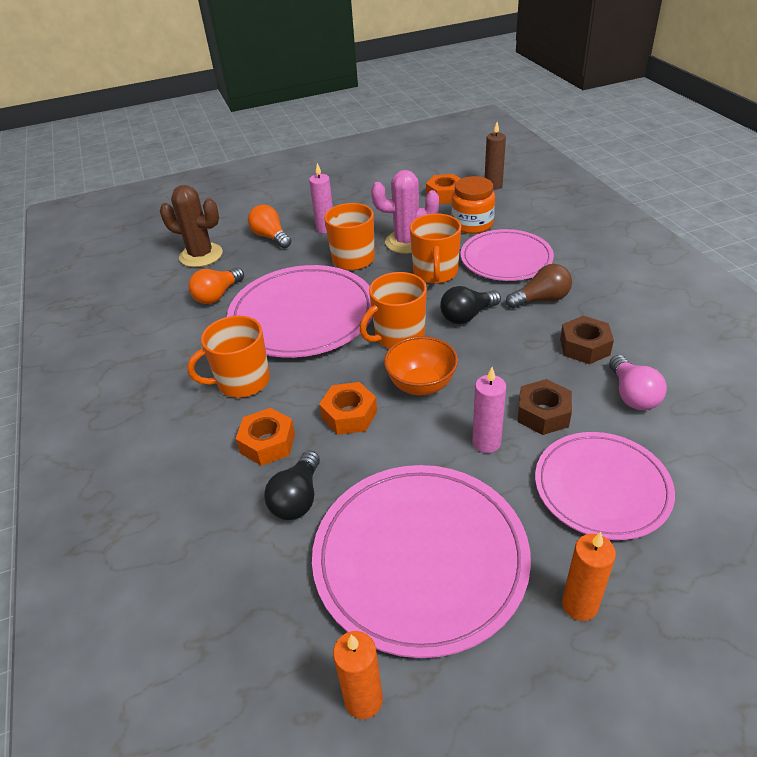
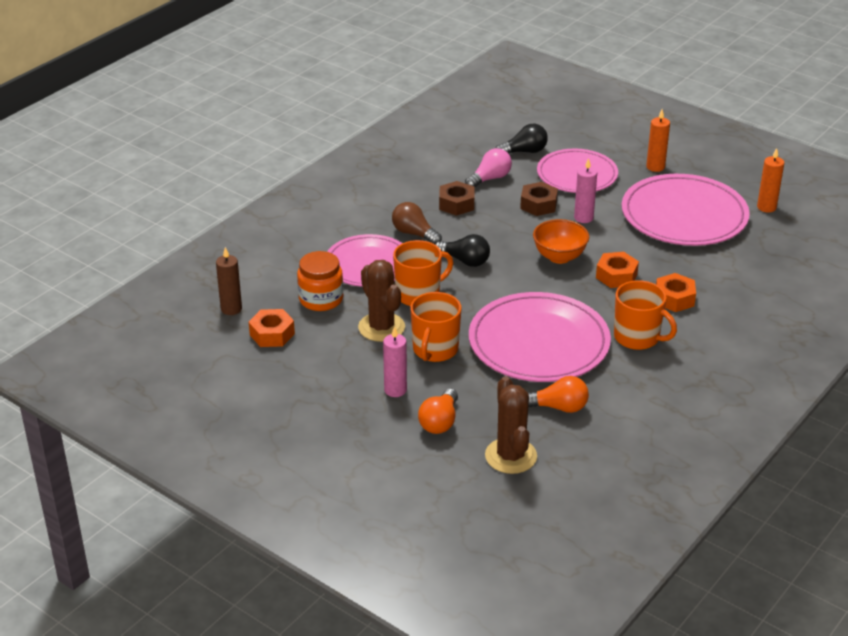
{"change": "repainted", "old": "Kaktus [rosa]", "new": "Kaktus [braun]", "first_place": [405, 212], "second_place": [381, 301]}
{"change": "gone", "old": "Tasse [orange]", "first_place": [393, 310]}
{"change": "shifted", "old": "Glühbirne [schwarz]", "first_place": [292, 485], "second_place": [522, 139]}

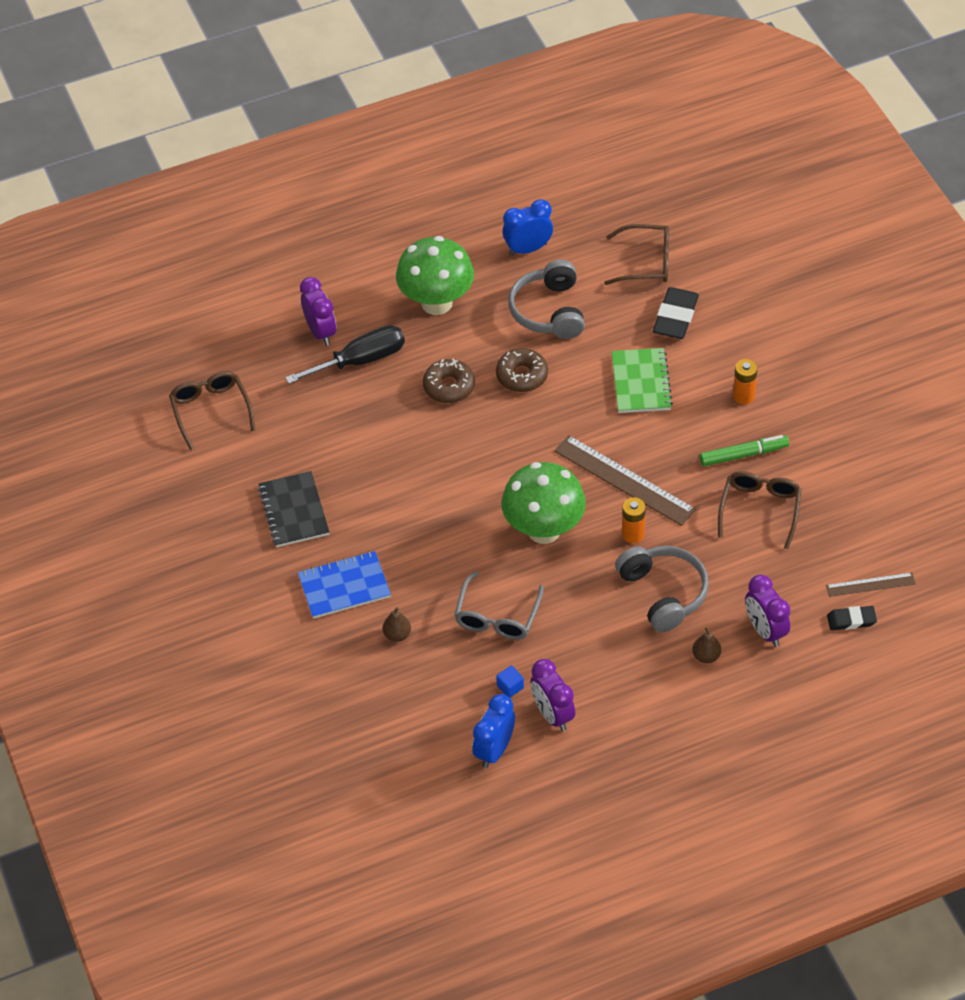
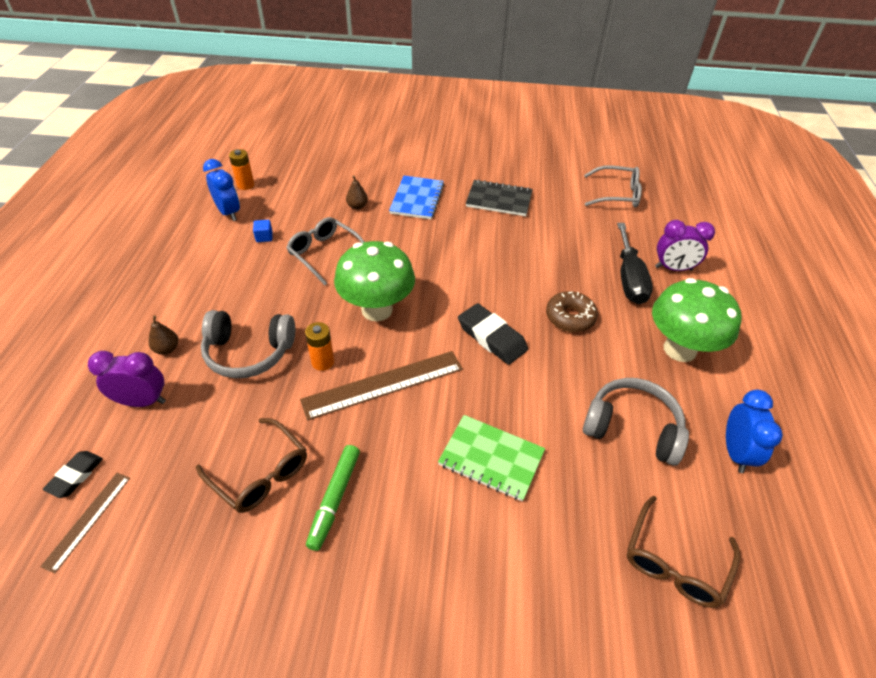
{"change": "shifted", "old": "Radiergummi [schwarz]", "first_place": [676, 313], "second_place": [493, 334]}
{"change": "gone", "old": "Donut [braun]", "first_place": [522, 370]}
{"change": "shifted", "old": "Batterie [orange]", "first_place": [745, 381], "second_place": [241, 169]}
{"change": "repainted", "old": "Brille [braun]", "new": "Brille [grau]", "first_place": [212, 411], "second_place": [613, 186]}
{"change": "gone", "old": "Wecker [lila]", "first_place": [552, 695]}

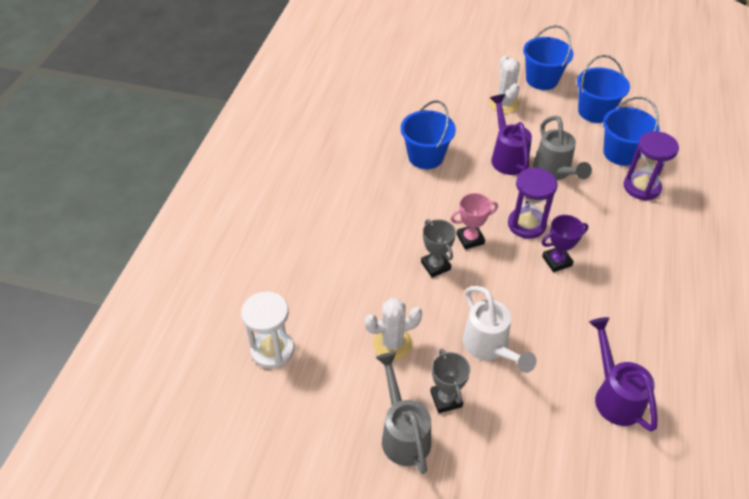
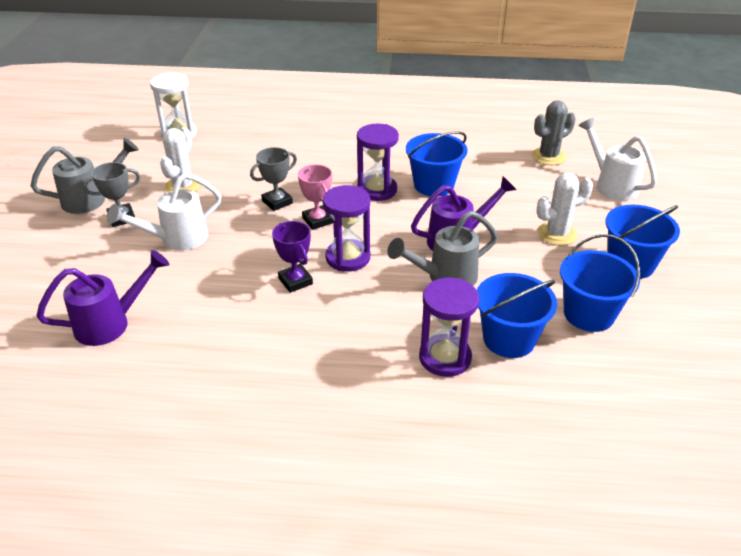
{"change": "rotated", "old": "Kaktus [weiß]", "first_place": [393, 329], "second_place": [180, 159], "degrees": 45}
{"change": "new", "new": "Kaktus [grau]", "second_place": [554, 132]}
{"change": "new", "new": "Gießkanne [weiß]", "second_place": [617, 159]}
{"change": "new", "new": "Sanduhr [lila]", "second_place": [378, 162]}

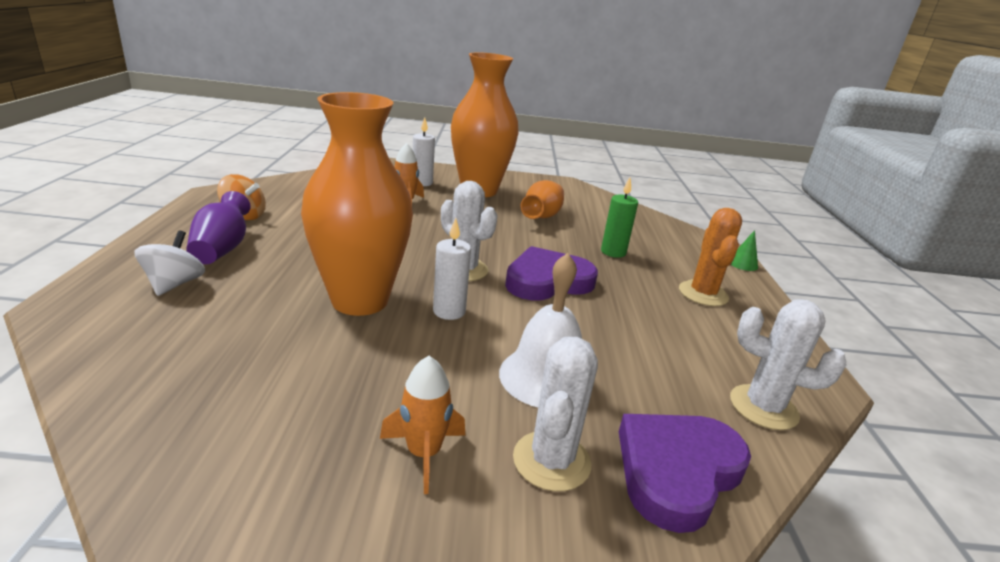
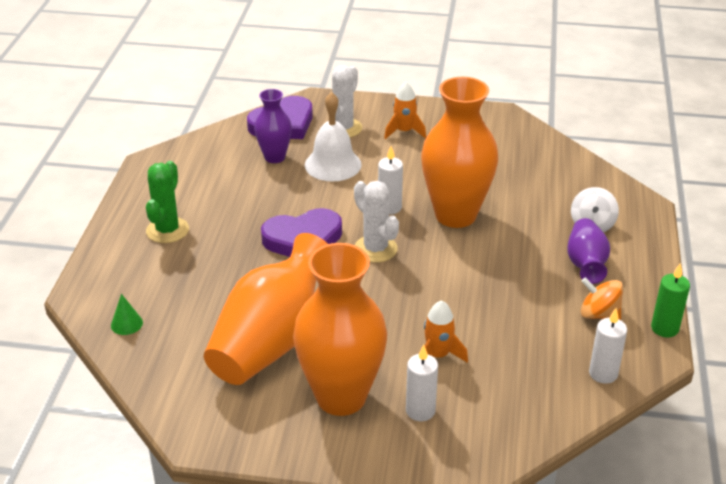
{"change": "shifted", "old": "Kerze [grün]", "first_place": [619, 217], "second_place": [670, 300]}
{"change": "scaled", "old": "Vase [orange]", "first_place": [542, 199], "second_place": [266, 309], "factor": 1.87}
{"change": "repainted", "old": "Kaktus [orange]", "new": "Kaktus [grün]", "first_place": [710, 257], "second_place": [167, 202]}
{"change": "shifted", "old": "Kegel [grün]", "first_place": [744, 250], "second_place": [127, 314]}
{"change": "gone", "old": "Kaktus [weiß]", "first_place": [788, 364]}
{"change": "new", "new": "Vase [lila]", "second_place": [273, 126]}
{"change": "new", "new": "Kerze [weiß]", "second_place": [608, 346]}

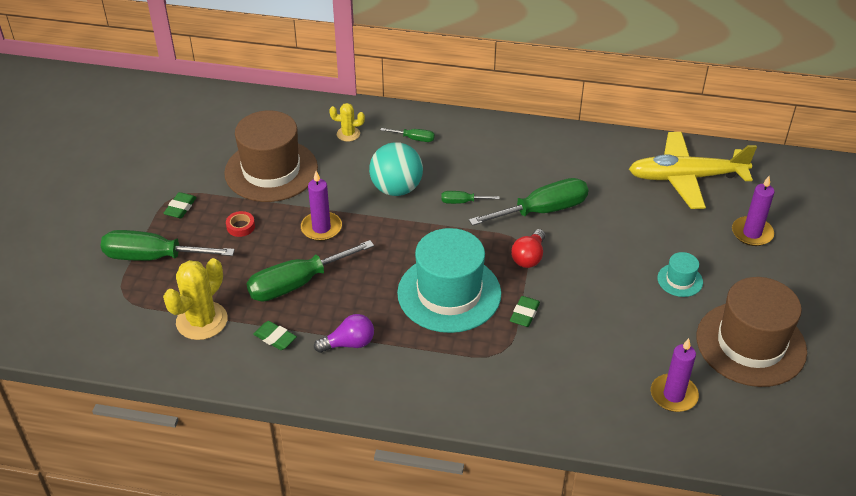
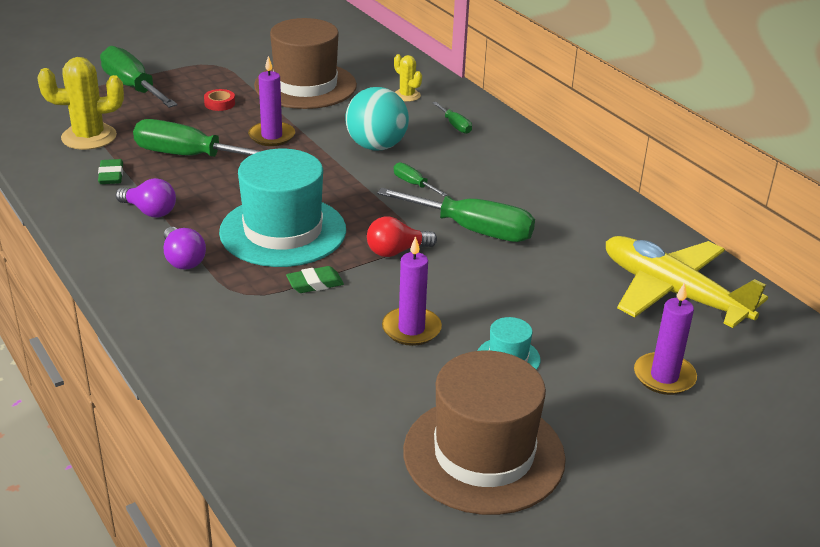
{"change": "gone", "old": "Radiergummi [grün]", "first_place": [180, 205]}
{"change": "shifted", "old": "Kerze [lila]", "first_place": [675, 375], "second_place": [412, 291]}
{"change": "new", "new": "Glühbirne [lila]", "second_place": [185, 248]}

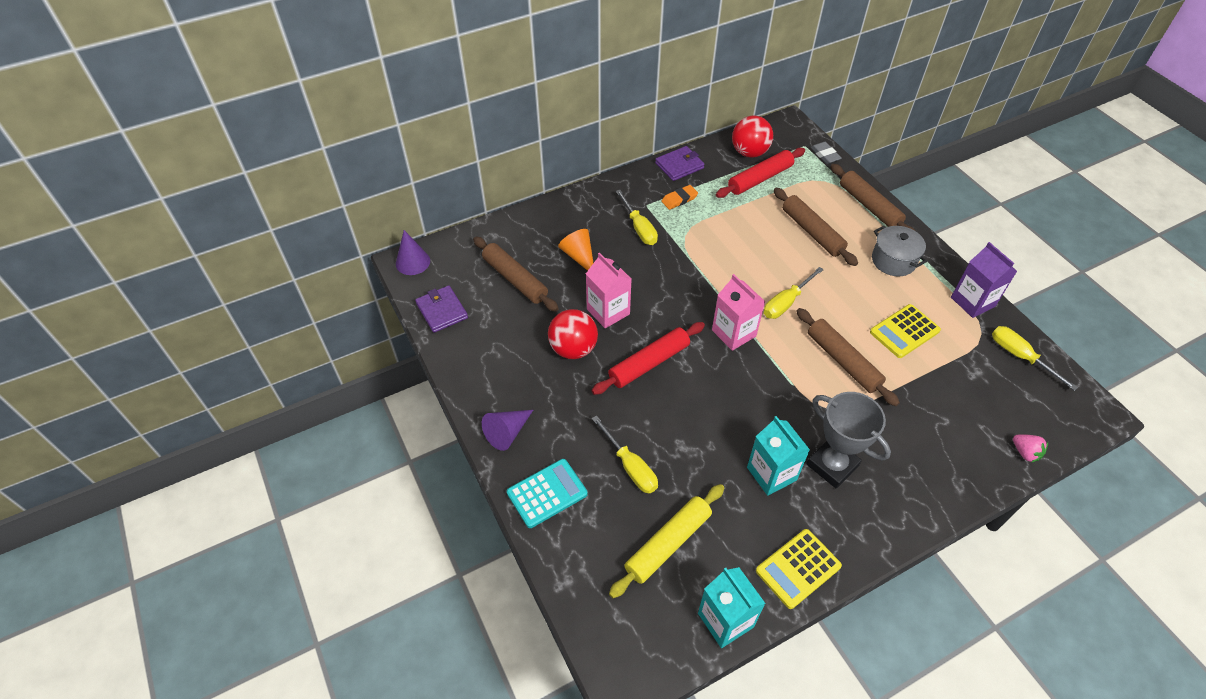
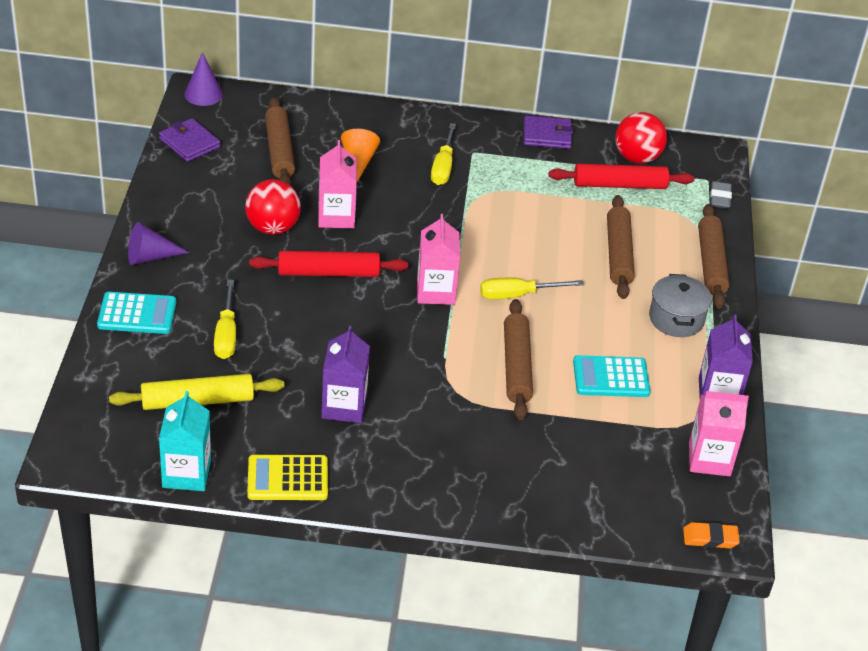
{"change": "shifted", "old": "Radiergummi [orange]", "first_place": [679, 197], "second_place": [711, 535]}
{"change": "rotated", "old": "Geldbörse [lila]", "first_place": [441, 309], "second_place": [190, 140], "degrees": -45}
{"change": "repainted", "old": "Taschenrechner [gelb]", "new": "Taschenrechner [türkis]", "first_place": [905, 331], "second_place": [612, 376]}
{"change": "swapped", "old": "Schraubenzieher [gelb]", "new": "Getränkekarton [rosa]", "first_place": [1035, 358], "second_place": [719, 433]}
{"change": "gone", "old": "Pokal [grau]", "first_place": [849, 440]}
{"change": "repainted", "old": "Getränkekarton [türkis]", "new": "Getränkekarton [lila]", "first_place": [778, 456], "second_place": [345, 374]}
{"change": "gone", "old": "Erdbeere [rosa]", "first_place": [1030, 448]}

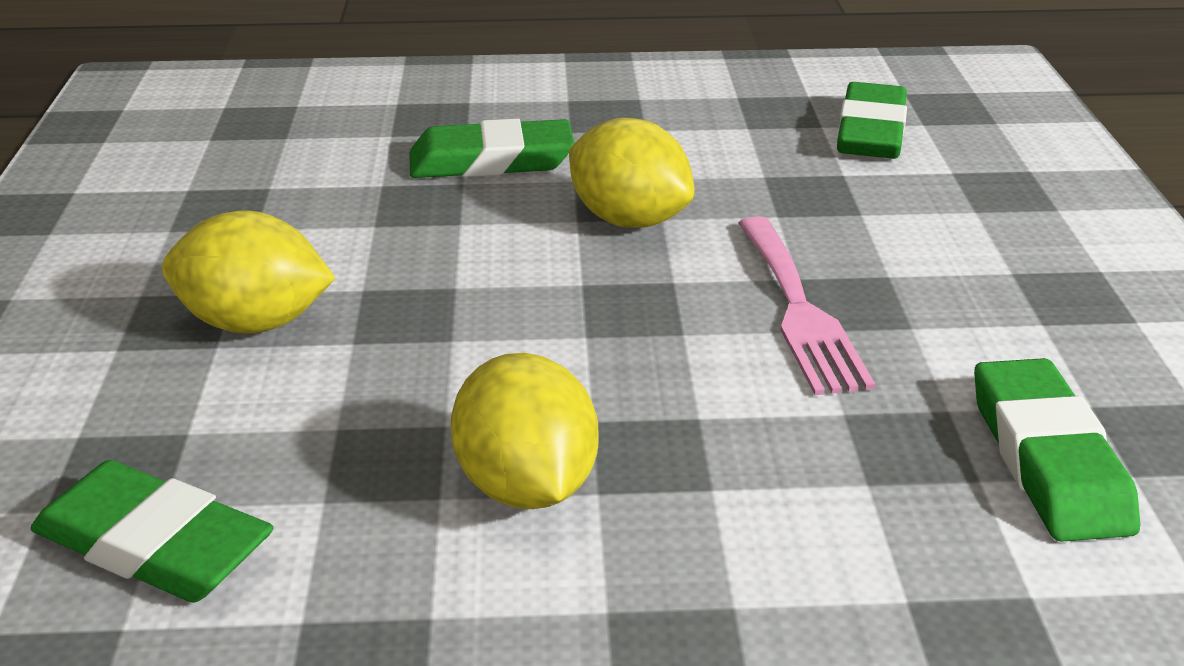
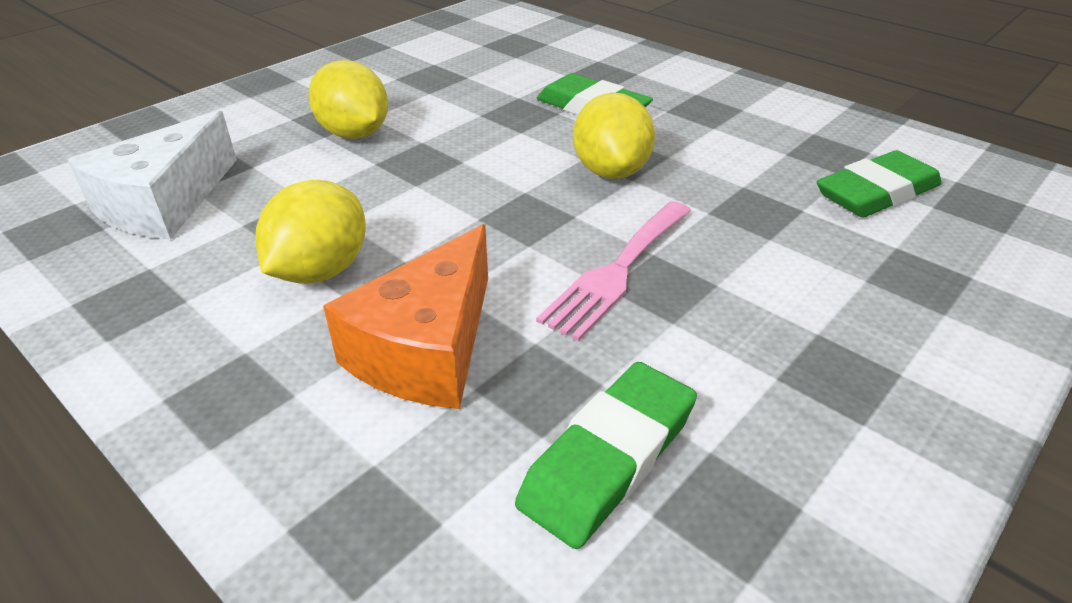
{"change": "swapped", "old": "Radiergummi [grün]", "new": "Käse [weiß]", "first_place": [151, 531], "second_place": [152, 175]}
{"change": "new", "new": "Käse [orange]", "second_place": [405, 316]}

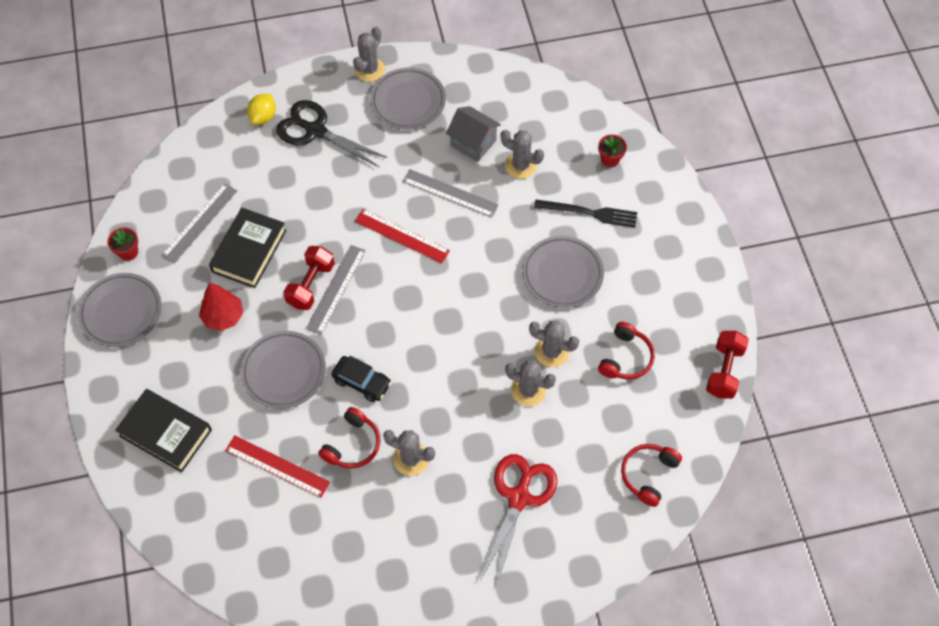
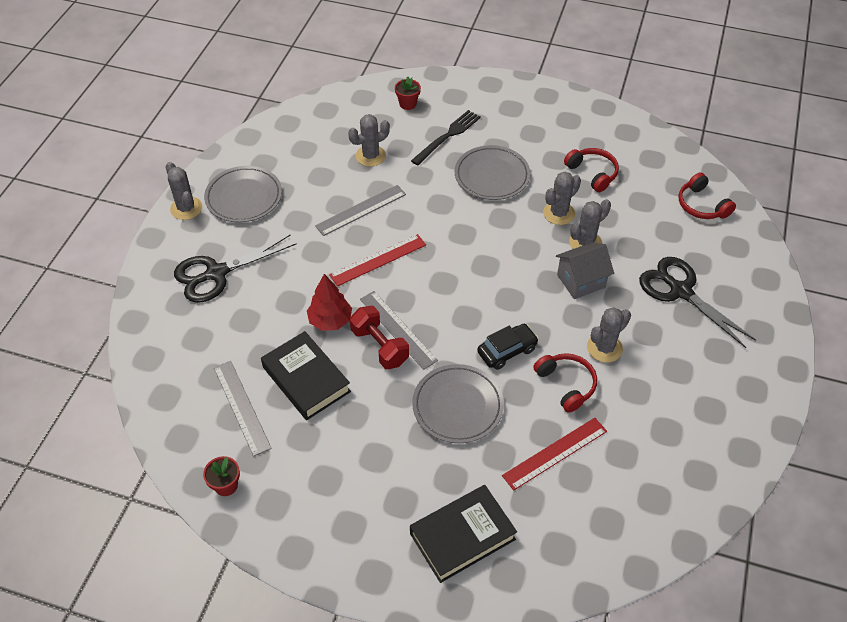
{"change": "gone", "old": "Zitrone [gelb]", "first_place": [261, 109]}
{"change": "shifted", "old": "Haus [grau]", "first_place": [473, 134], "second_place": [585, 271]}
{"change": "gone", "old": "Teller [grau]", "first_place": [120, 310]}
{"change": "shifted", "old": "Baum [rot]", "first_place": [221, 307], "second_place": [329, 302]}
{"change": "gone", "old": "Hantel [rot]", "first_place": [727, 365]}
{"change": "repainted", "old": "Schere [rot]", "new": "Schere [schwarz]", "first_place": [518, 520], "second_place": [697, 302]}

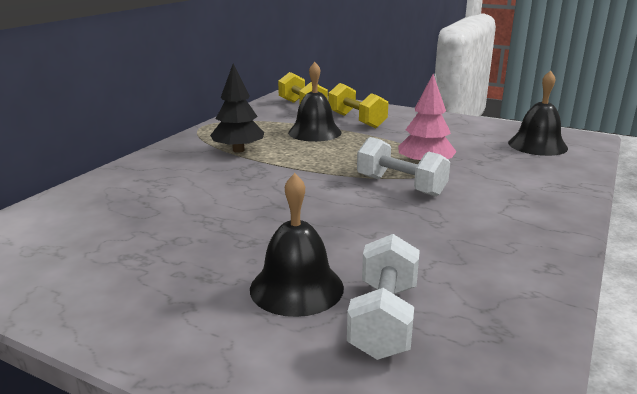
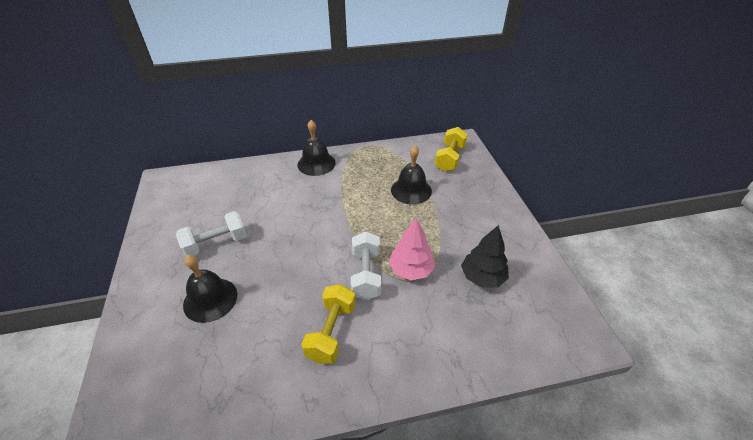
{"change": "shifted", "old": "Baum [schwarz]", "first_place": [237, 108], "second_place": [485, 256]}
{"change": "shifted", "old": "Glocke [schwarz]", "first_place": [538, 113], "second_place": [317, 148]}
{"change": "shifted", "old": "Hantel [gelb]", "first_place": [358, 105], "second_place": [329, 324]}
{"change": "shifted", "old": "Hantel [weiß]", "first_place": [383, 297], "second_place": [211, 234]}

